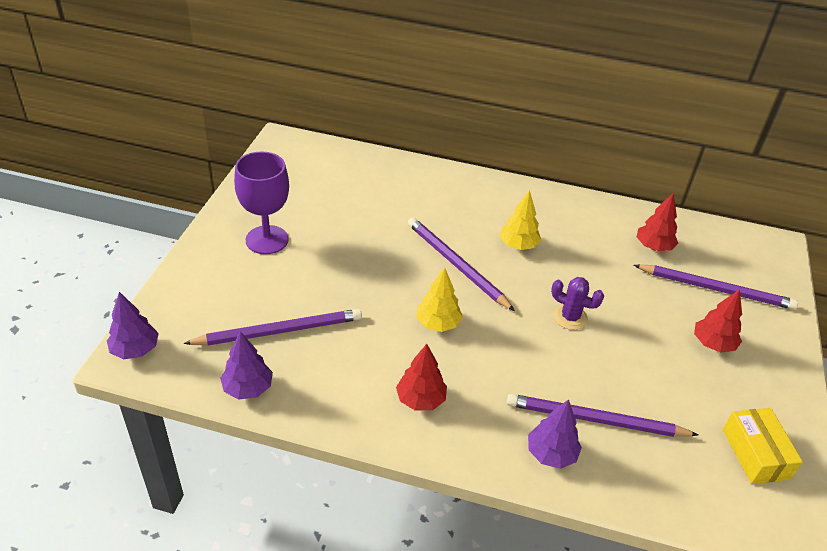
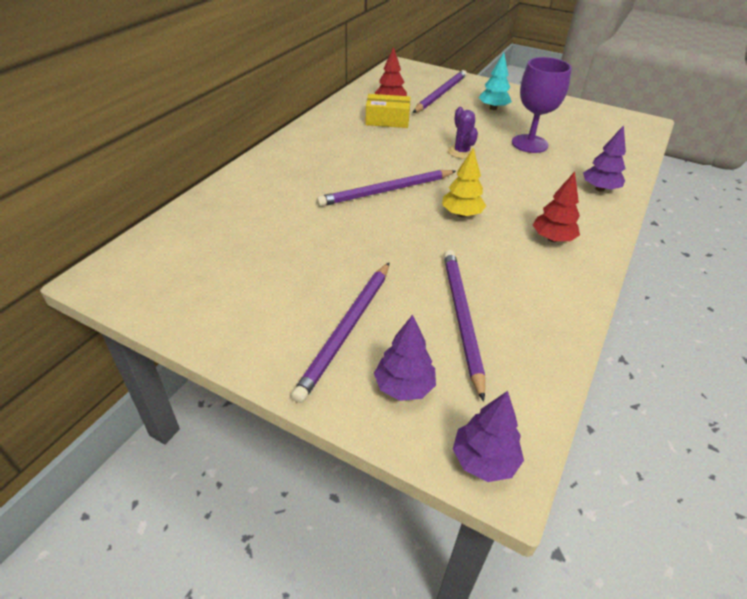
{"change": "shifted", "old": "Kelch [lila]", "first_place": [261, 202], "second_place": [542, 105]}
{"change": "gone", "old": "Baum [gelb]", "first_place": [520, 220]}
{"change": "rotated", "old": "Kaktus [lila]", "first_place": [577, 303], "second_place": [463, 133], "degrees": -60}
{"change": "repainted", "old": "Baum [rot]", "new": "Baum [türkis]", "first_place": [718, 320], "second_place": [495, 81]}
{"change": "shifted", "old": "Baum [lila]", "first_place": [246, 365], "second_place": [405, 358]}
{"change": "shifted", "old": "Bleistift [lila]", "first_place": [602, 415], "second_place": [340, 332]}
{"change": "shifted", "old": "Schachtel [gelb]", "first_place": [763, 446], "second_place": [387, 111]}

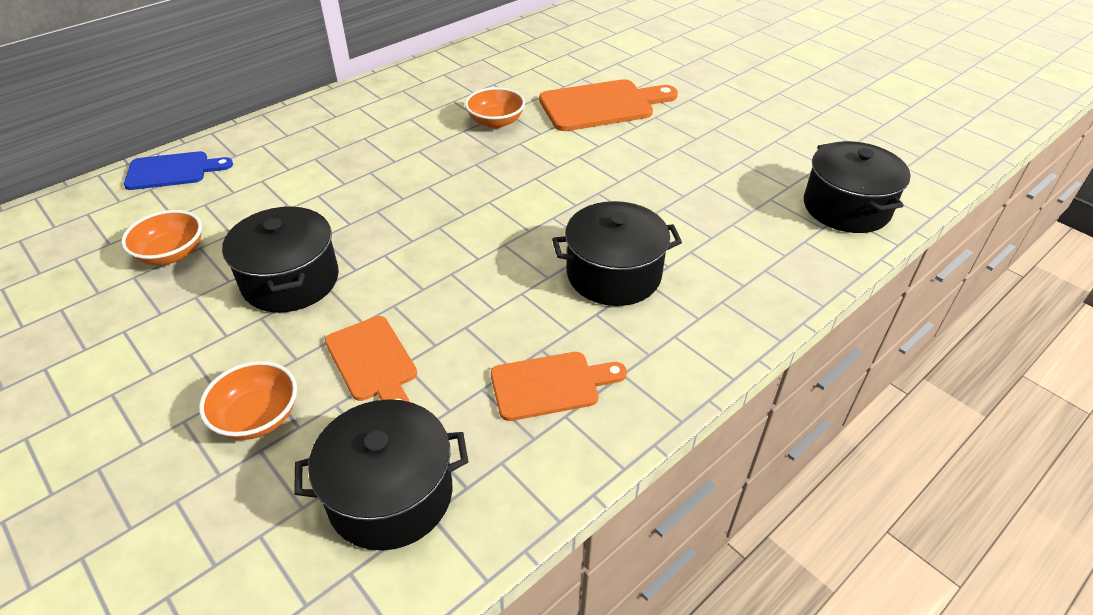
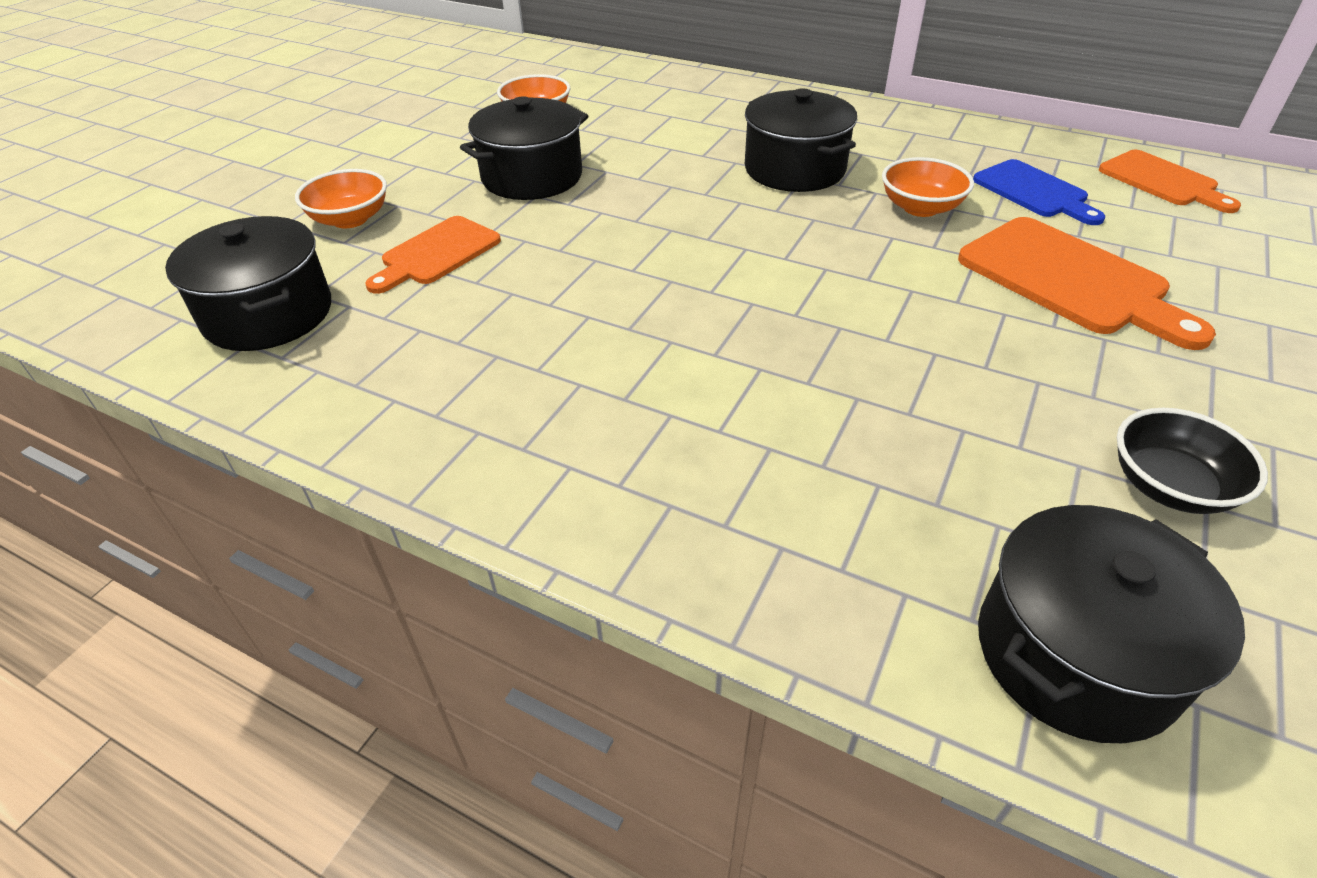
{"change": "shifted", "old": "Schneidebrett [blau]", "first_place": [178, 170], "second_place": [1039, 192]}
{"change": "shifted", "old": "Kochtopf [schwarz]", "first_place": [617, 253], "second_place": [801, 140]}
{"change": "shifted", "old": "Schneidebrett [orange]", "first_place": [559, 386], "second_place": [1170, 181]}
{"change": "new", "new": "Schüssel [schwarz]", "second_place": [1192, 461]}

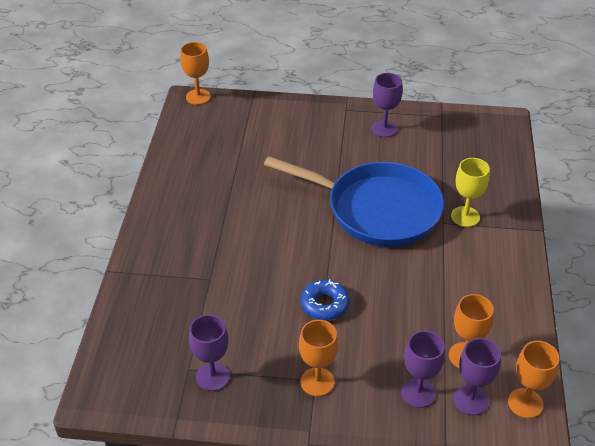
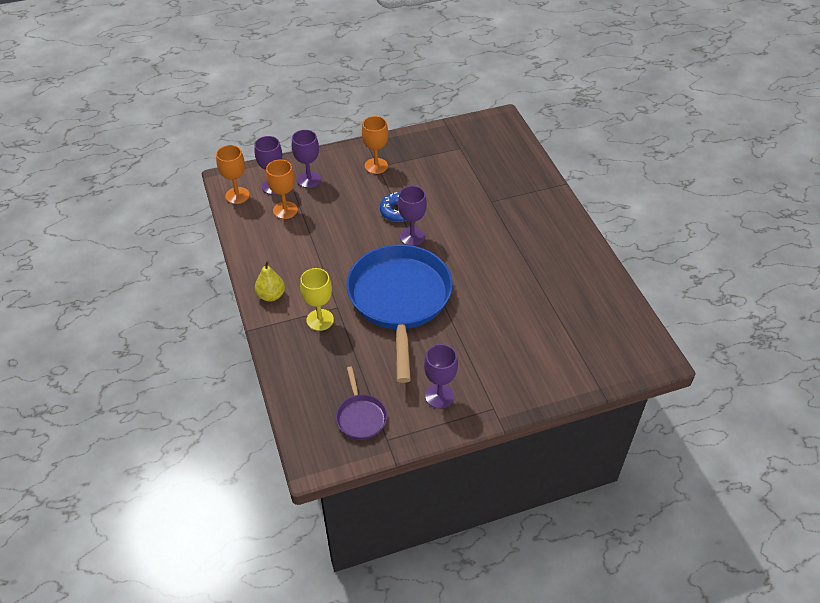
{"change": "gone", "old": "Kelch [orange]", "first_place": [195, 73]}
{"change": "rotated", "old": "Pfanne [blau]", "first_place": [354, 201], "second_place": [399, 313], "degrees": 90}
{"change": "shifted", "old": "Kelch [lila]", "first_place": [209, 352], "second_place": [412, 216]}
{"change": "new", "new": "Birne [gelb]", "second_place": [270, 281]}
{"change": "new", "new": "Pfanne [lila]", "second_place": [361, 403]}

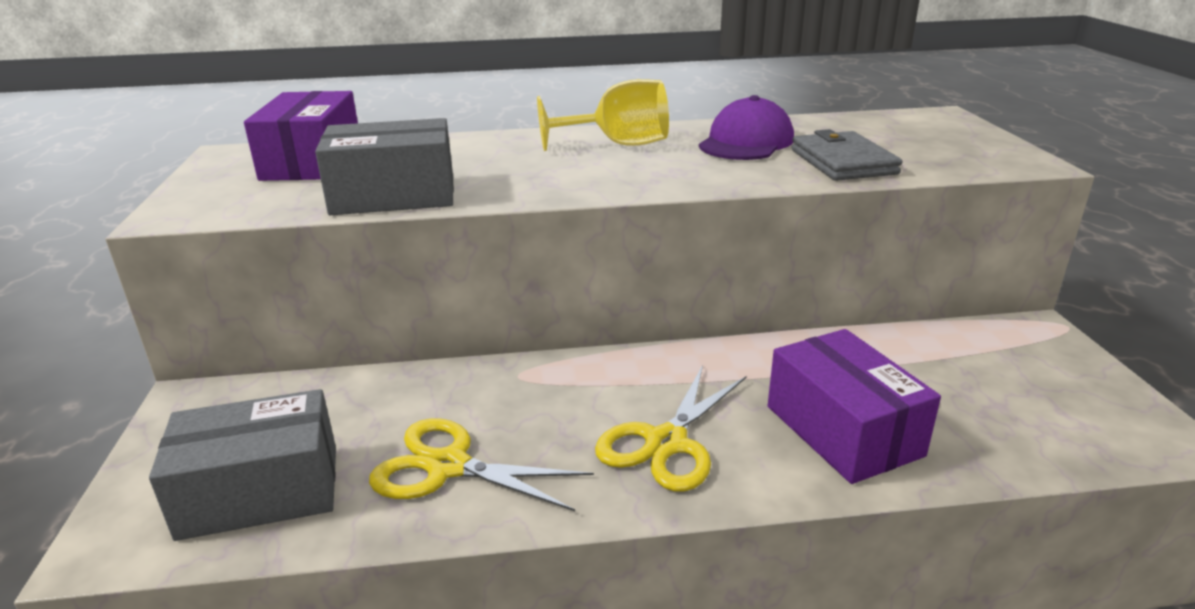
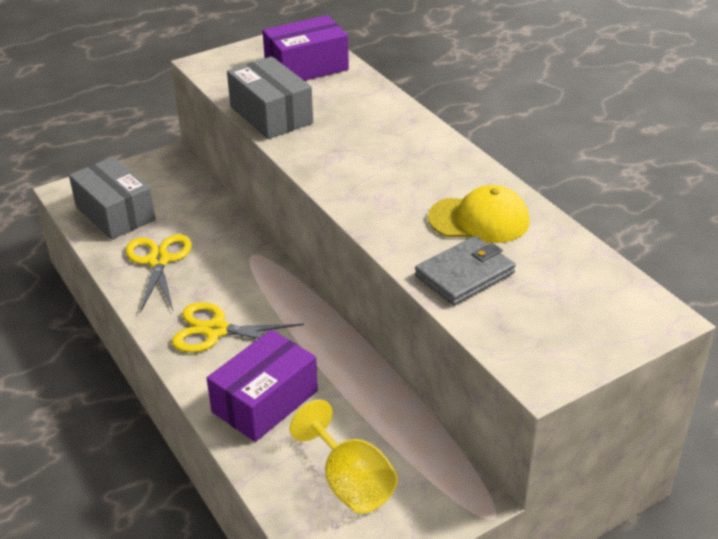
{"change": "shifted", "old": "Kelch [gelb]", "first_place": [603, 115], "second_place": [344, 457]}
{"change": "repainted", "old": "Kappe [lila]", "new": "Kappe [gelb]", "first_place": [746, 127], "second_place": [479, 214]}

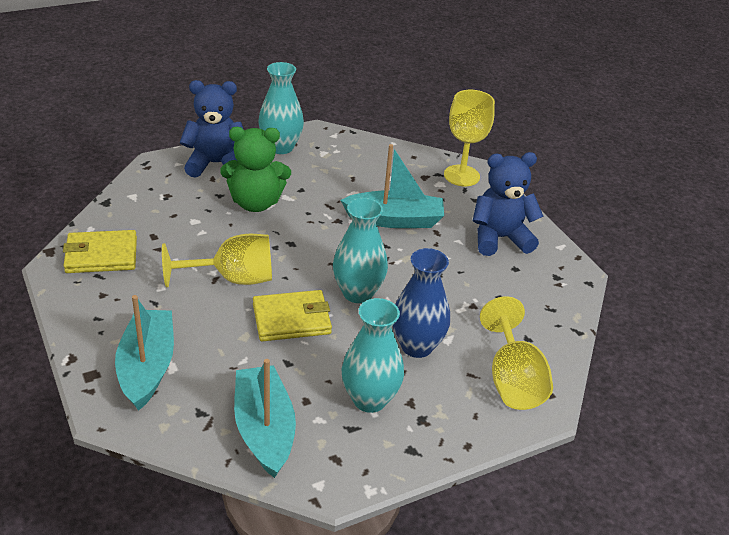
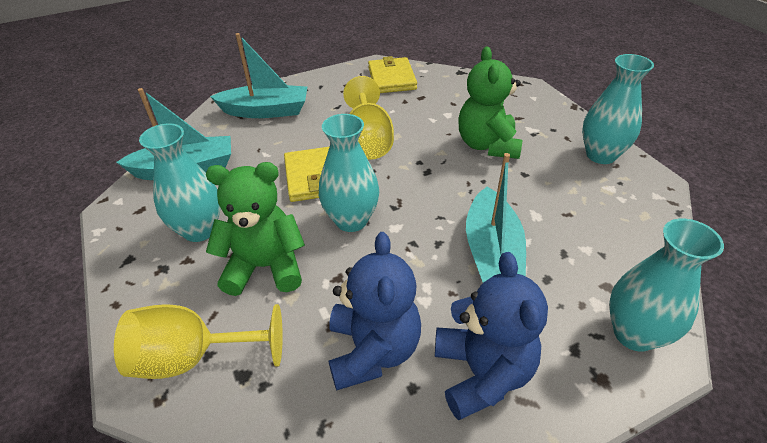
{"change": "shifted", "old": "Teddybär [blau]", "first_place": [212, 129], "second_place": [375, 311]}
{"change": "swapped", "old": "Kelch [gelb]", "new": "Vase [türkis]", "first_place": [469, 138], "second_place": [666, 285]}
{"change": "swapped", "old": "Vase [blau]", "new": "Teddybär [grün]", "first_place": [421, 303], "second_place": [255, 229]}

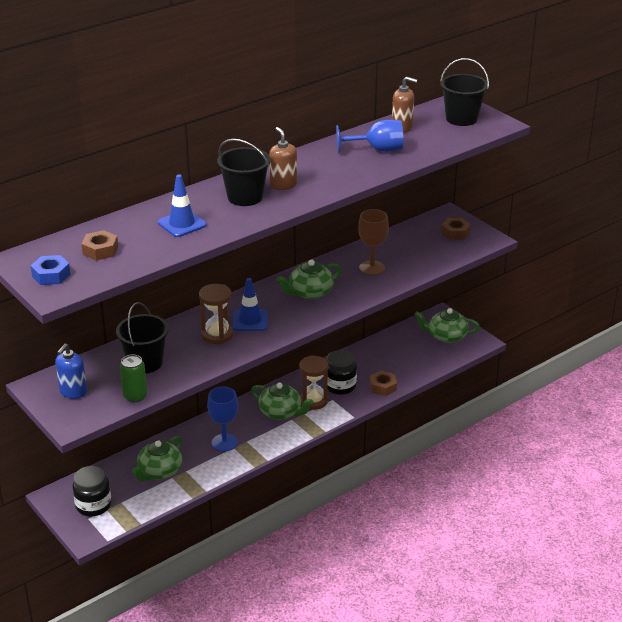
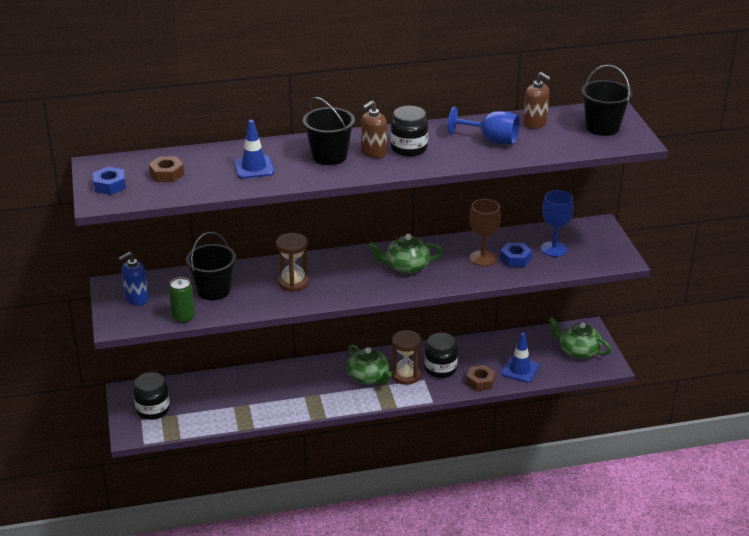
{"change": "rotated", "old": "Seifenspender [braun]", "first_place": [283, 158], "second_place": [374, 129], "degrees": -135}
{"change": "gone", "old": "Sechskantmutter [braun]", "first_place": [456, 229]}
{"change": "shifted", "old": "Leitkegel [blau]", "first_place": [250, 304], "second_place": [520, 358]}
{"change": "shifted", "old": "Kelch [blau]", "first_place": [222, 419], "second_place": [557, 223]}
{"change": "gone", "old": "Teekanne [grün]", "first_place": [157, 459]}
{"change": "new", "new": "Einmachglas [schwarz]", "second_place": [409, 131]}
{"change": "new", "new": "Sechskantmutter [blau]", "second_place": [516, 255]}

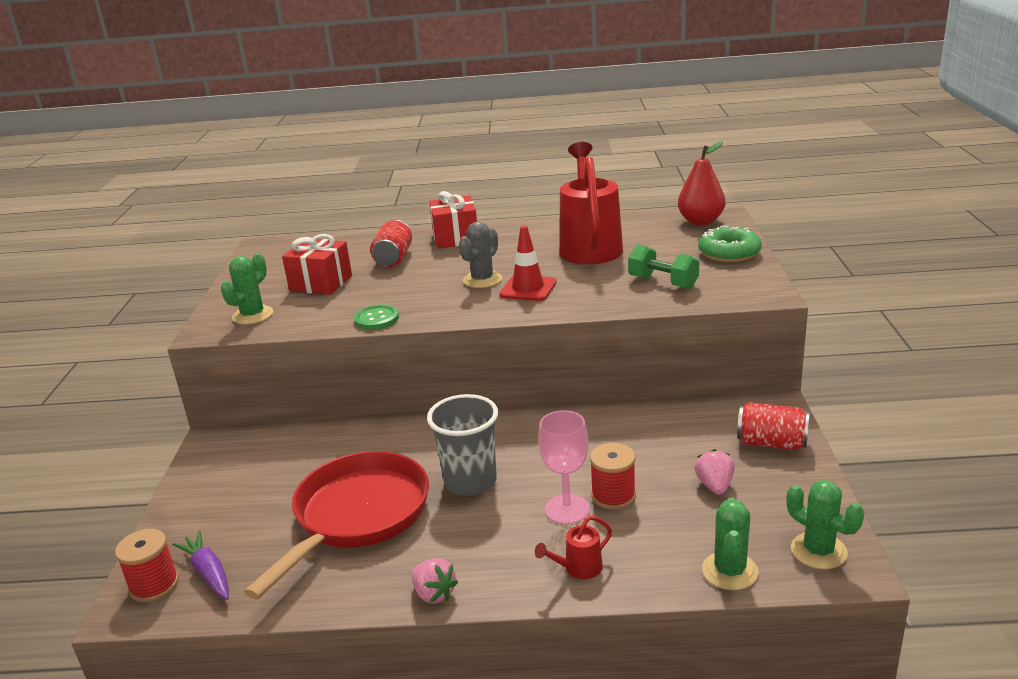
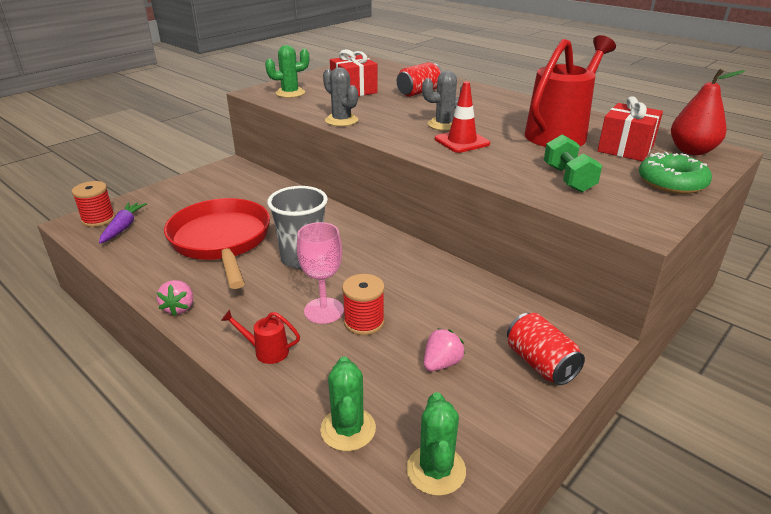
{"change": "shifted", "old": "Geschenk [rot]", "first_place": [453, 220], "second_place": [630, 128]}
{"change": "swapped", "old": "Knopf [grün]", "new": "Kaktus [grau]", "first_place": [376, 317], "second_place": [340, 96]}
{"change": "rotated", "old": "Pfanne [rot]", "first_place": [336, 525], "second_place": [217, 243], "degrees": -90}
{"change": "rotated", "old": "Kaktus [grün]", "first_place": [730, 544], "second_place": [348, 403], "degrees": -60}

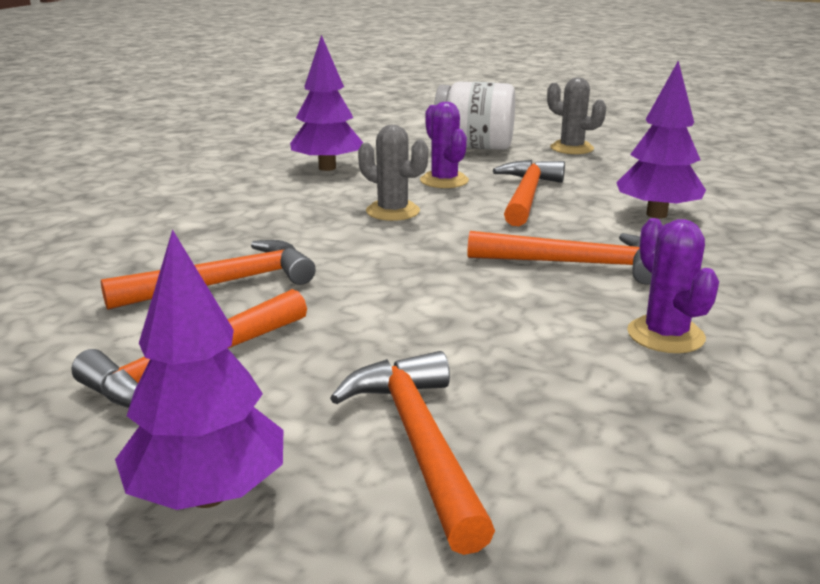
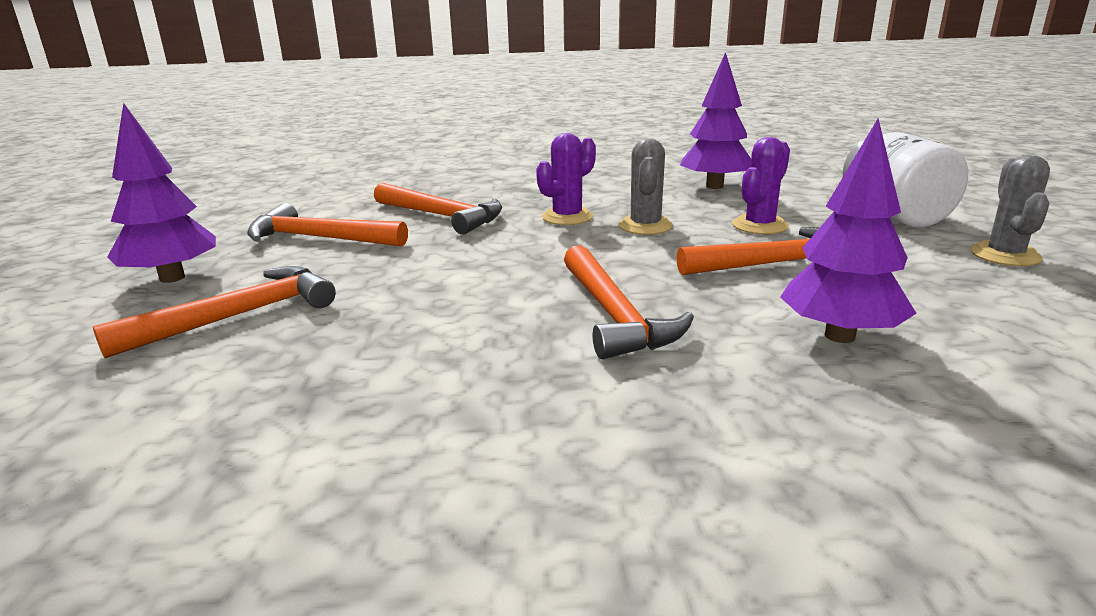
{"change": "shifted", "old": "Kaktus [lila]", "first_place": [673, 285], "second_place": [566, 179]}

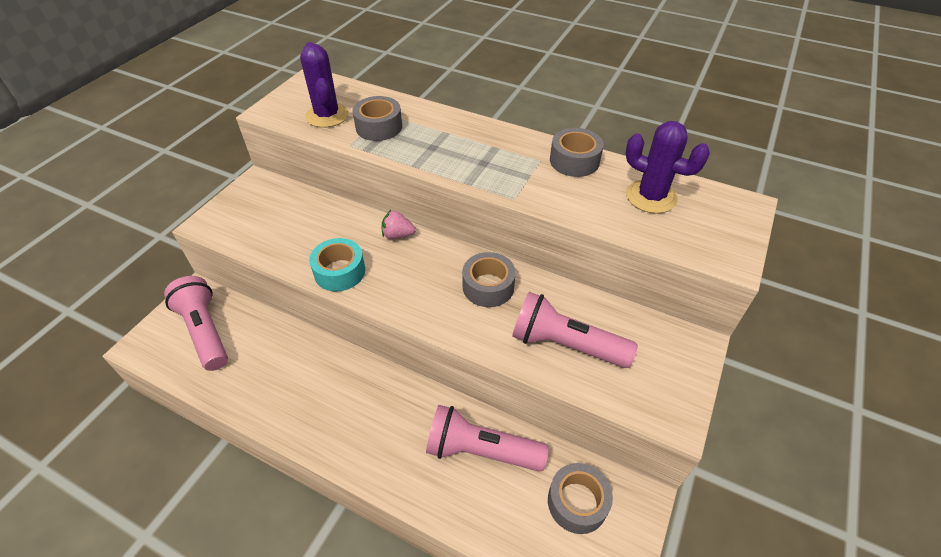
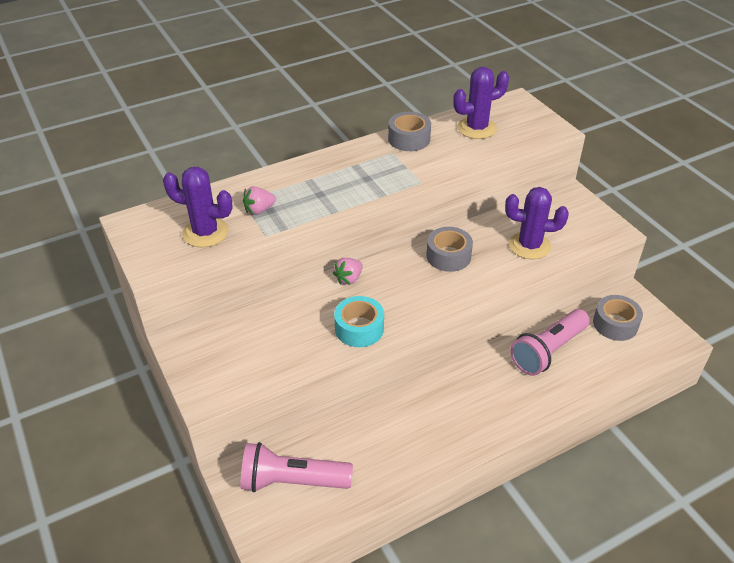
{"change": "swapped", "old": "Klebeband [grau]", "new": "Erdbeere [rosa]", "first_place": [377, 118], "second_place": [259, 200]}
{"change": "swapped", "old": "Taschenlampe [rosa]", "new": "Kaktus [lila]", "first_place": [575, 330], "second_place": [537, 223]}

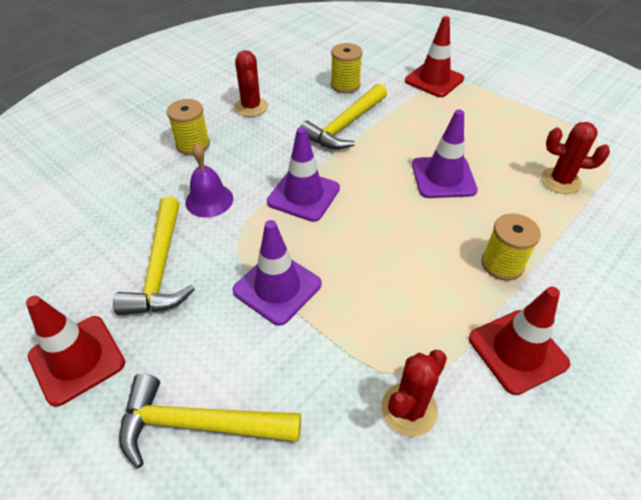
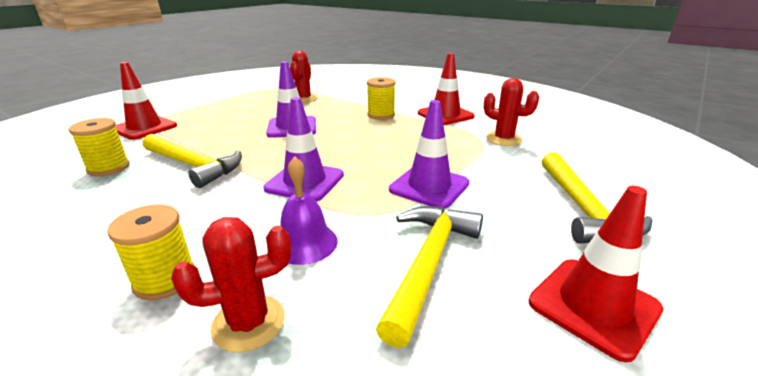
{"change": "shifted", "old": "Kaktus [rot]", "first_place": [251, 83], "second_place": [231, 284]}
{"change": "rotated", "old": "Hammer [gelb]", "first_place": [154, 256], "second_place": [429, 277], "degrees": -60}

